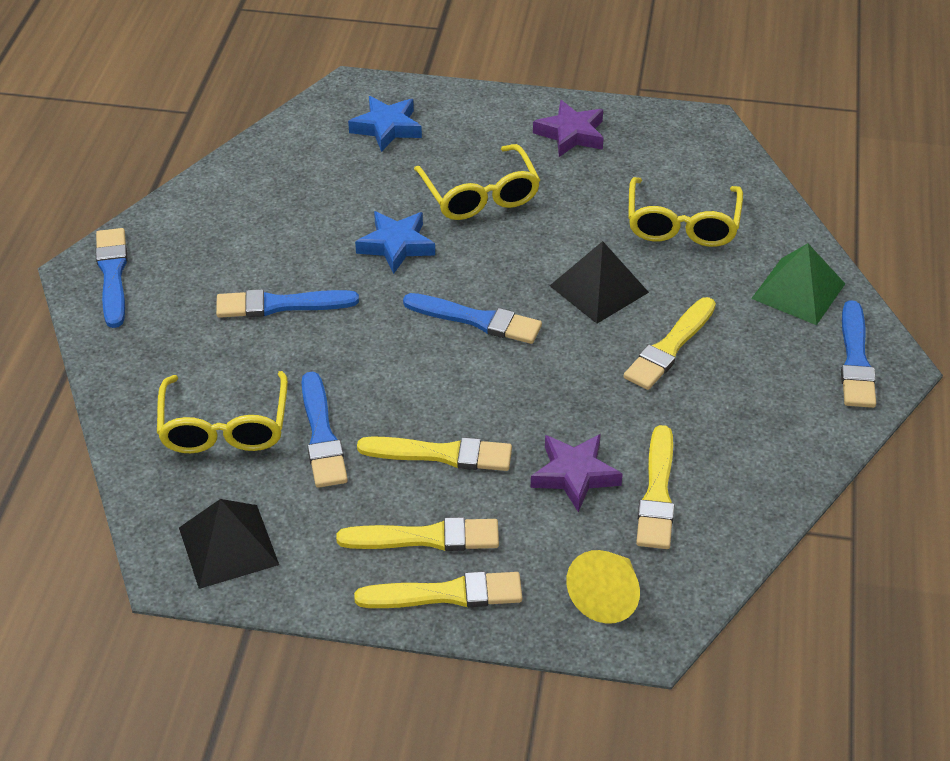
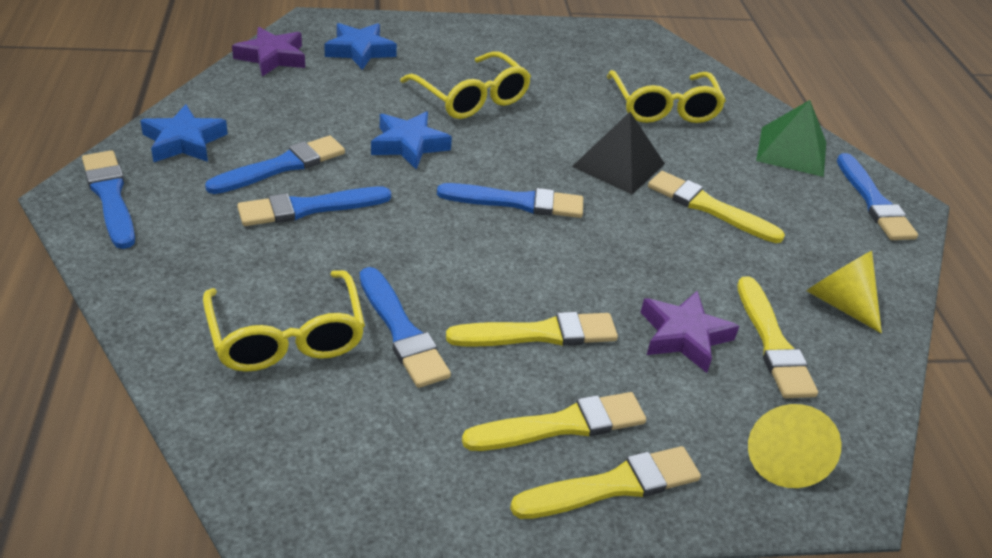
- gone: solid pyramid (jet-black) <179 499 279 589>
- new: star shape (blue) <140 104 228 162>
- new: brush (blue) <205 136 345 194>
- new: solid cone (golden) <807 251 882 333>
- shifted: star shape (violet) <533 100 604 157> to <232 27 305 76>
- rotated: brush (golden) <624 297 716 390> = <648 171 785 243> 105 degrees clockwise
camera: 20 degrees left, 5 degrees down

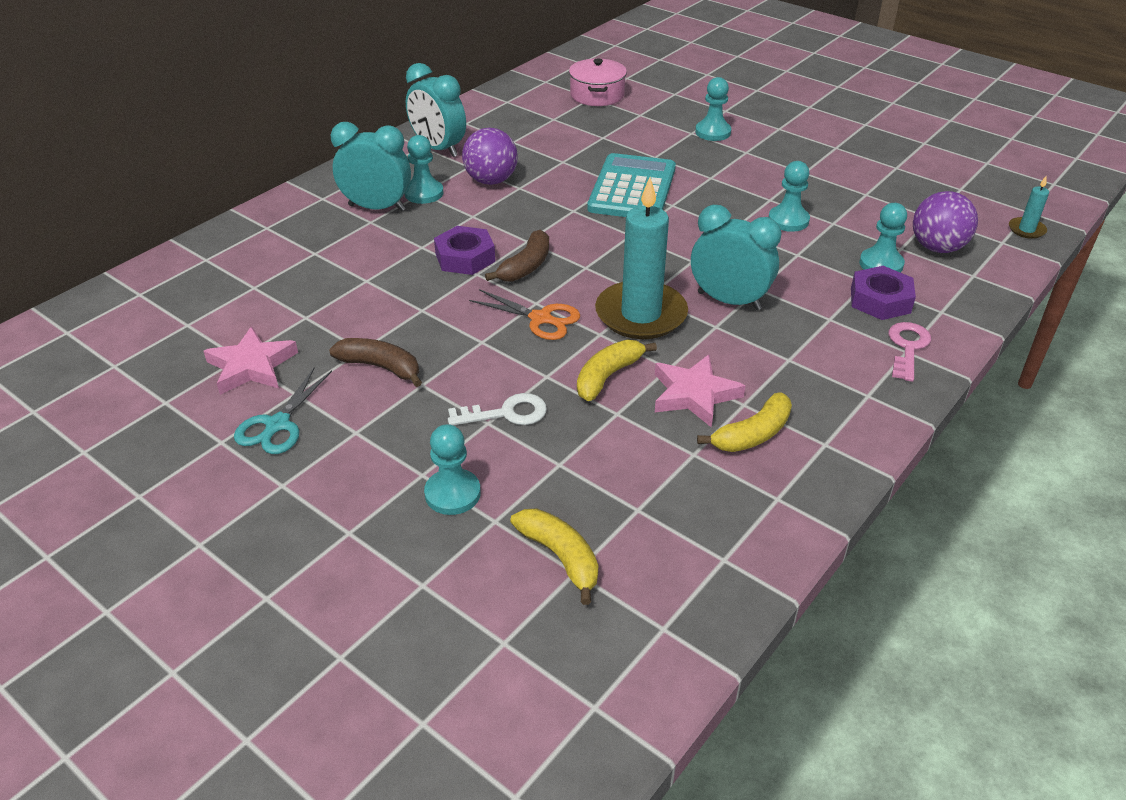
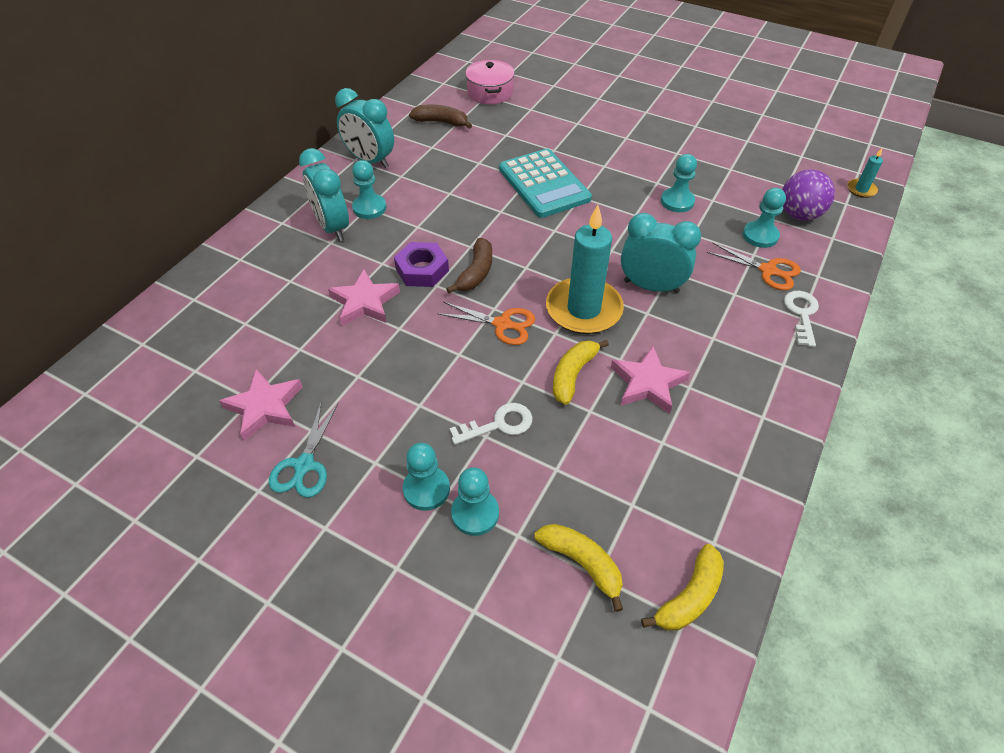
- gone: sphere (violet) <462 128 518 185>
- new: star shape (pink) <328 270 400 326>
- shifted: banana fruit (dark brown) <329 338 422 387> to <409 105 472 129>
- shifted: pawn (aqua) <695 77 731 141> to <403 443 450 511>
- shifted: banana fruit (golden) <697 392 792 452> to <641 544 724 630>
- swapped: nut (violet) <851 266 916 320> to shears (orange) <707 243 801 290>
- repainted: latchkey (pink) <888 322 931 382> to latchkey (snow-white) <784 291 819 347>
- rotated: alarm clock (aqua) <331 122 411 211> = <299 148 349 241> 120 degrees counterclockwise
- rotated: pocket calculator (aqua) <587 153 676 217> = <499 149 592 218> 150 degrees clockwise
camera: 10 degrees left, 10 degrees up

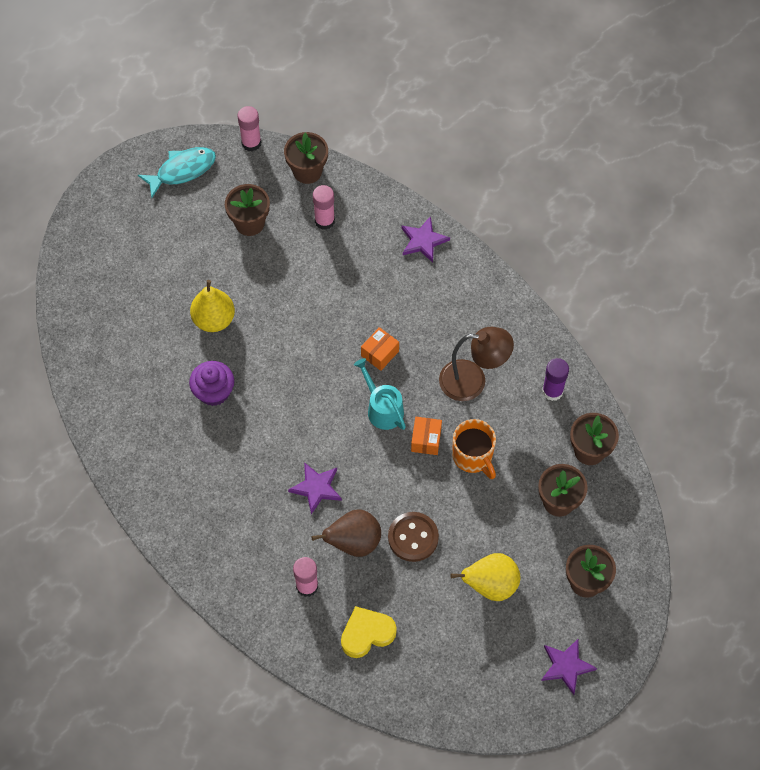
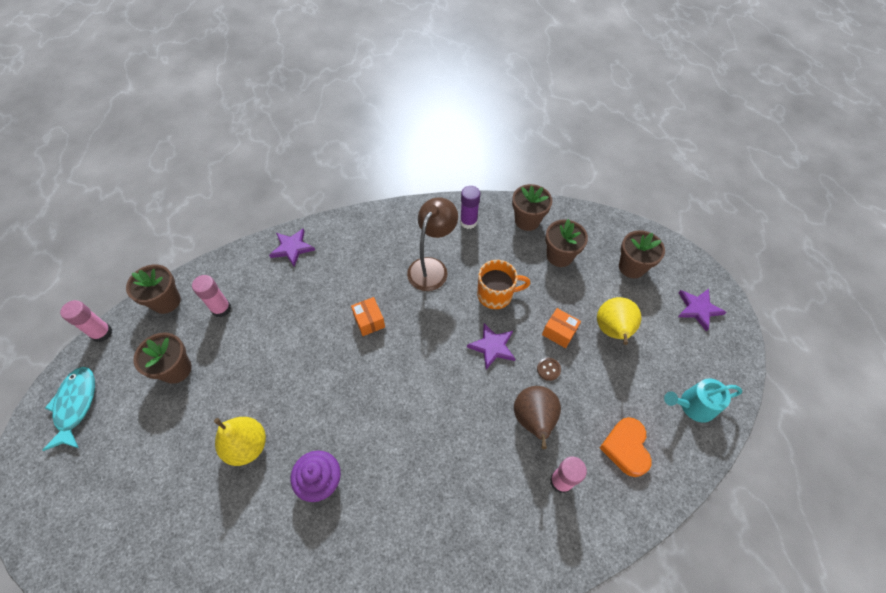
- shifted: star shape (violet) <288 462 342 514> to <467 323 515 370>
- shifted: sprinkling can (aqua) <354 358 406 430> to <664 379 742 423>
- shifted: parcel (orange) <411 417 442 455> to <542 308 581 348>
- repainted: heart (golden) <341 606 397 658> to heart (orange) <600 417 652 477>
- scaled: sewing button (dark brown) <388 512 439 562> = <537 358 561 381> x0.51
camera: 65 degrees left, 5 degrees down

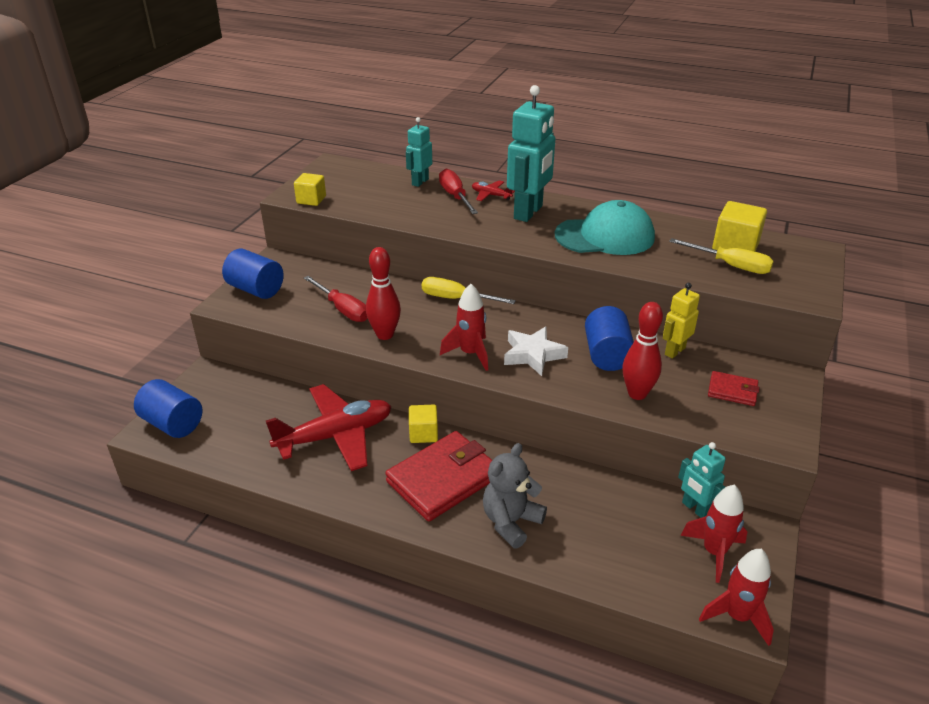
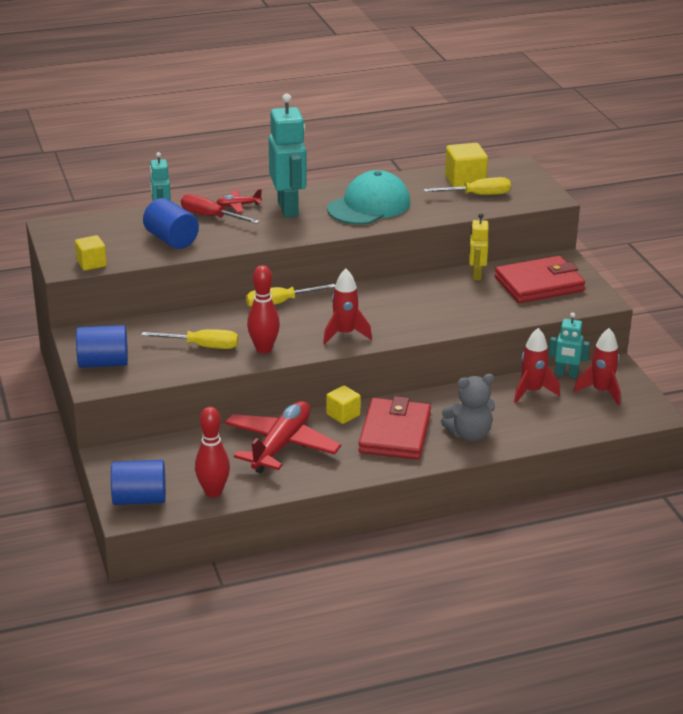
- gone: star shape (snow-white) <504 327 568 376>
- shifted: cylinder (blue) <585 306 634 371> to <143 198 199 249>
- shifted: bowling pin (crimson) <622 302 663 400> to <195 407 230 498>
- shifted: spaceship (crimson) <699 549 774 646> to <514 328 560 403>
- repainted: screwdriver (crimson) <304 276 367 322> to screwdriver (golden) <141 329 238 349>
- rotated: stuffed bear (grey) <483 443 547 548> = <441 374 495 441> 105 degrees counterclockwise
- scaled: billfold (crimson) <708 371 760 406> = <495 256 585 303> x2.01
camera: 40 degrees left, 5 degrees down

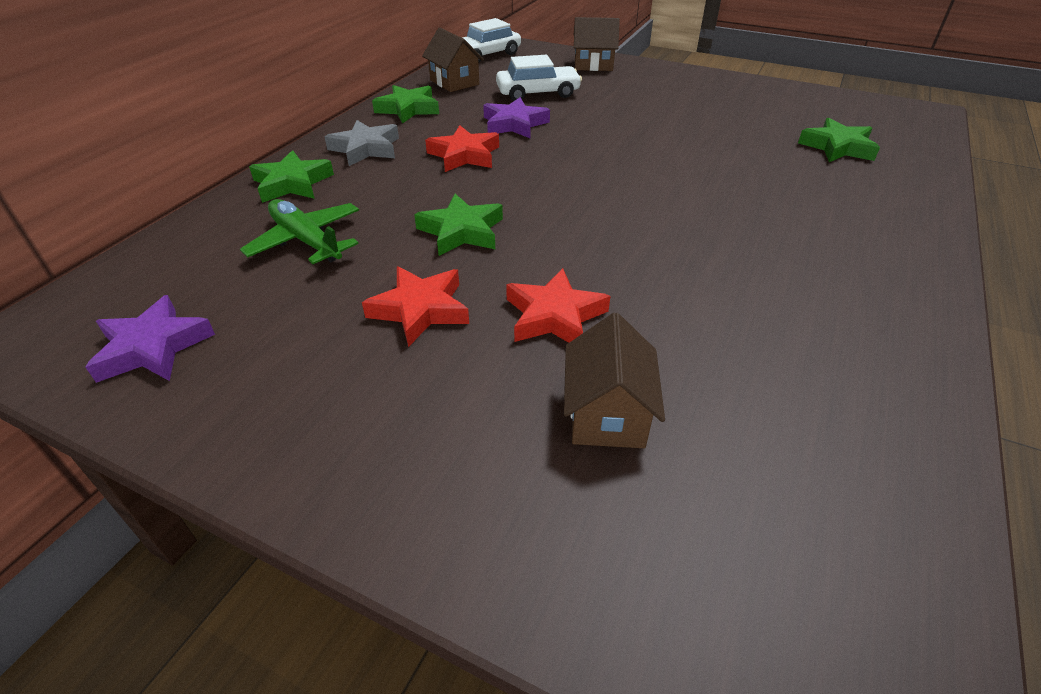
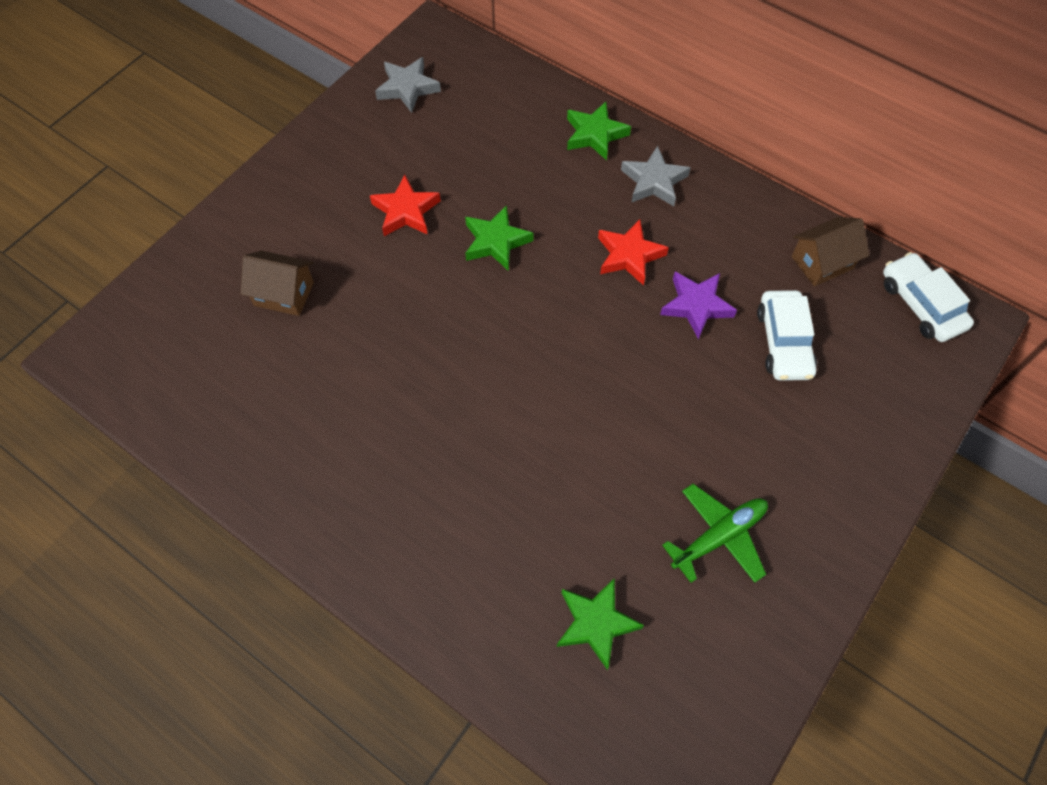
- gone: star shape (emerald) <372 85 439 124>
- gone: star shape (crimson) <506 268 610 343>
- gone: cottage (dark brown) <574 17 620 71>
- shifted: aeroplane (emerald) <240 199 359 264> to <662 484 768 583>
- repainted: star shape (violet) <86 295 215 383> to star shape (grey) <375 57 441 113>
camera: 100 degrees right, 20 degrees up

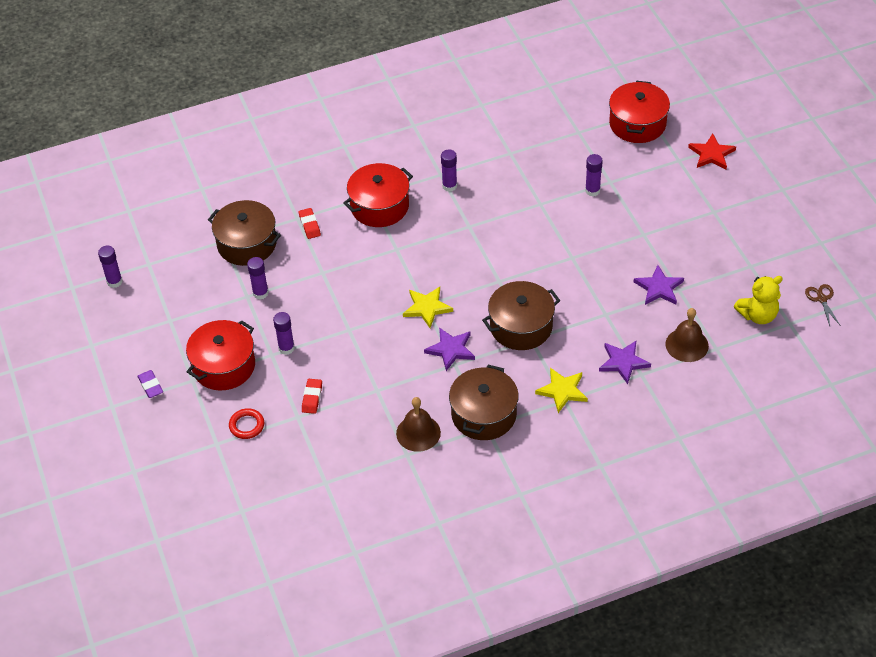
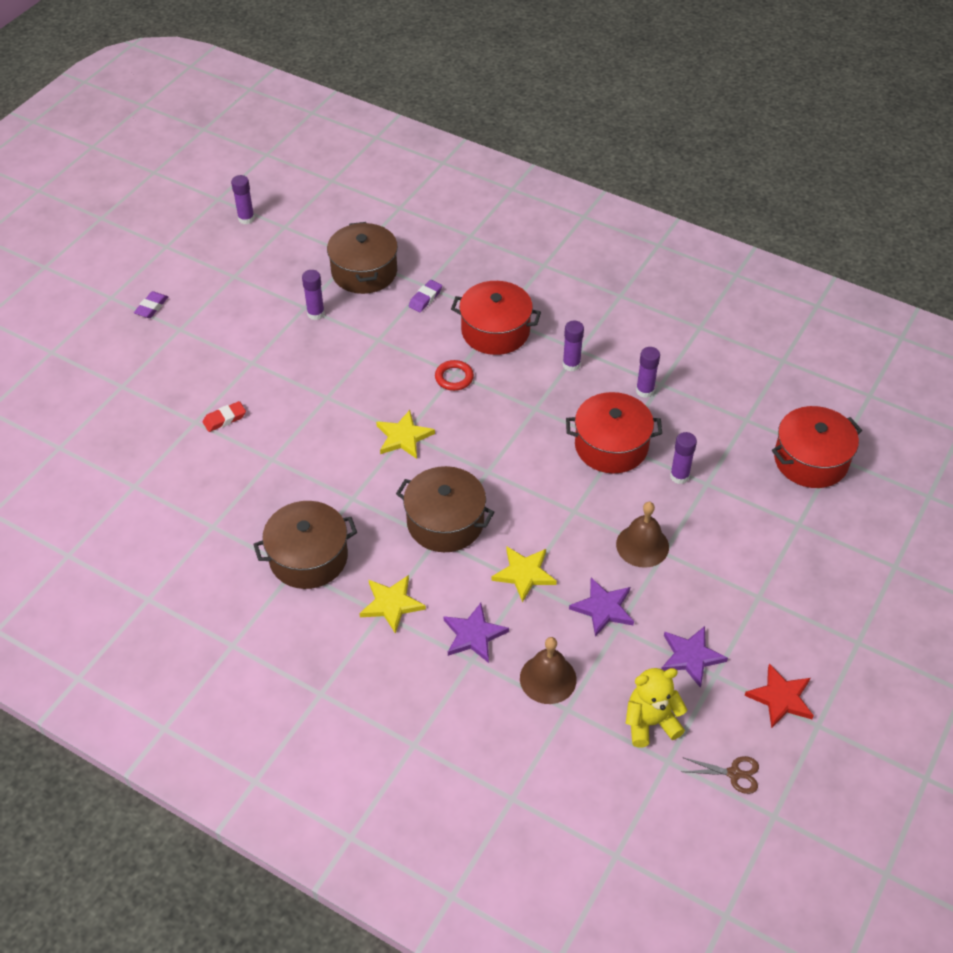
- new: star shape (golden) <491 547 557 603>
- shifted: pot (crimson) <186 320 255 390> to <566 392 662 474>
- shifted: torus (crimson) <229 408 264 439> to <435 360 474 391>
- shifted: glue stick (violet) <273 312 295 355> to <636 347 660 398>
- shifted: bell (dark brown) <396 397 441 452> to <616 502 669 568>
- shifted: star shape (violet) <424 327 475 371> to <661 626 728 688>
- shifted: star shape (crimson) <688 133 736 169> to <744 664 814 728>
- repainted: pencil eraser (crimson) <299 208 321 239> to pencil eraser (violet) <409 280 442 312>
- rotated: stuffed bear (golden) <734 276 783 324> = <626 668 687 747> 135 degrees clockwise
- rotated: shears (dark brown) <805 284 840 326> = <682 756 759 794> 60 degrees clockwise
camera: 50 degrees right, 0 degrees up

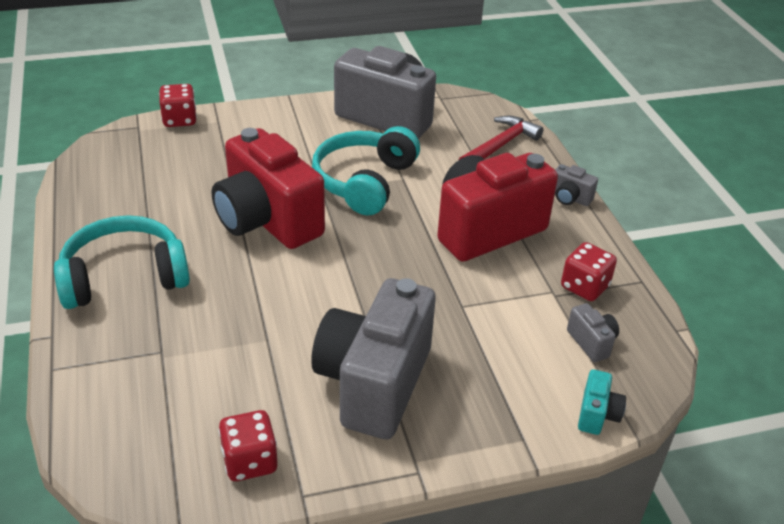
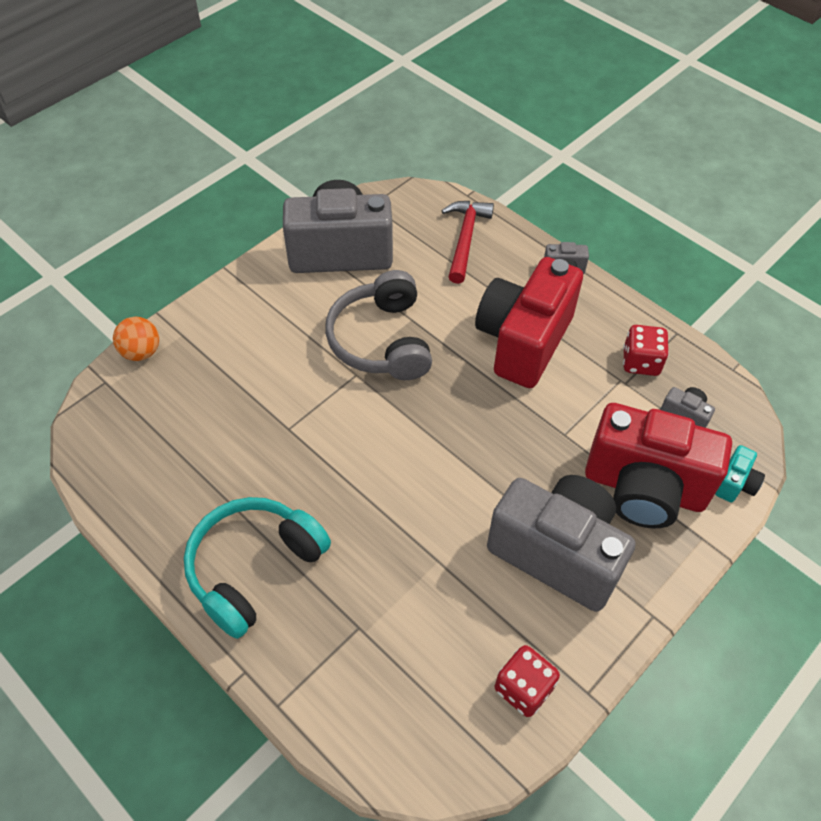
- shifted: compact camera (crimson) <212 128 325 249> to <585 403 732 528>
- swapped: die (crimson) <159 84 197 127> to sphere (orange) <113 317 159 361>
- repainted: over-ear headphones (aqua) <312 126 420 215> to over-ear headphones (grey) <325 270 432 380>
- rotated: compact camera (grey) <311 278 436 439> = <487 475 636 612> 135 degrees clockwise
- rotated: compact camera (aqua) <578 369 626 435> = <715 445 765 503> 45 degrees clockwise
camera: 30 degrees left, 15 degrees up

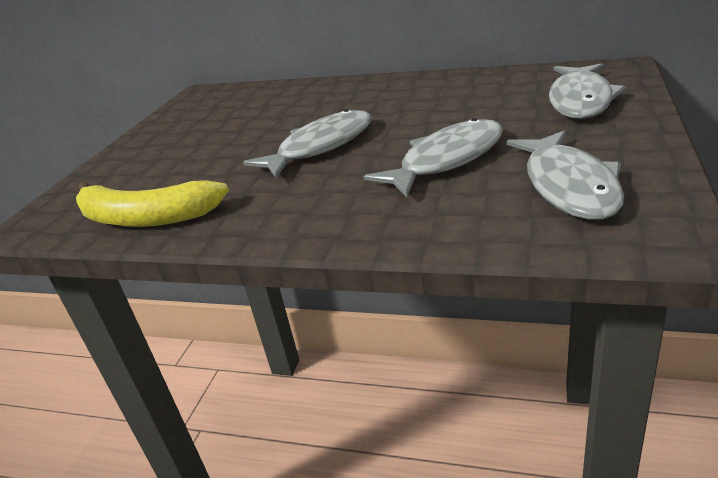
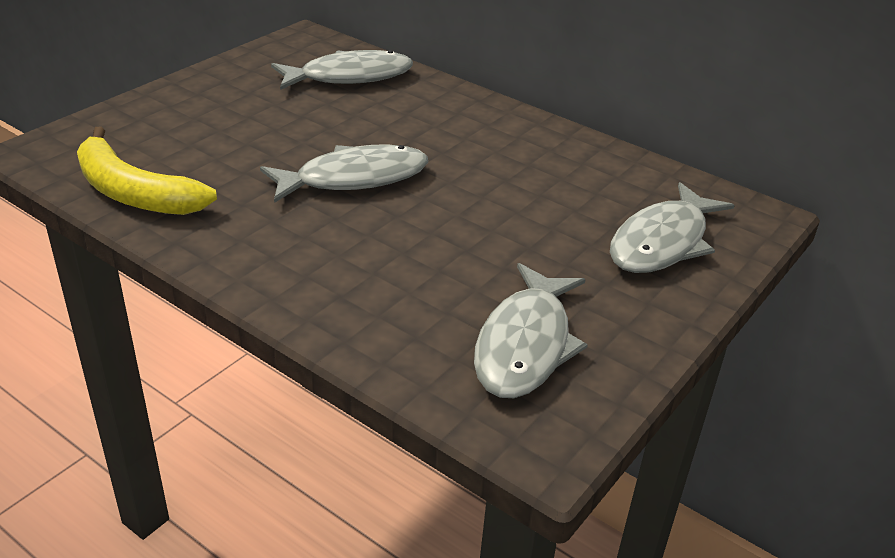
- shifted: fish figure (grey) <364 118 503 197> to <271 50 413 90>
camera: 15 degrees right, 5 degrees up

